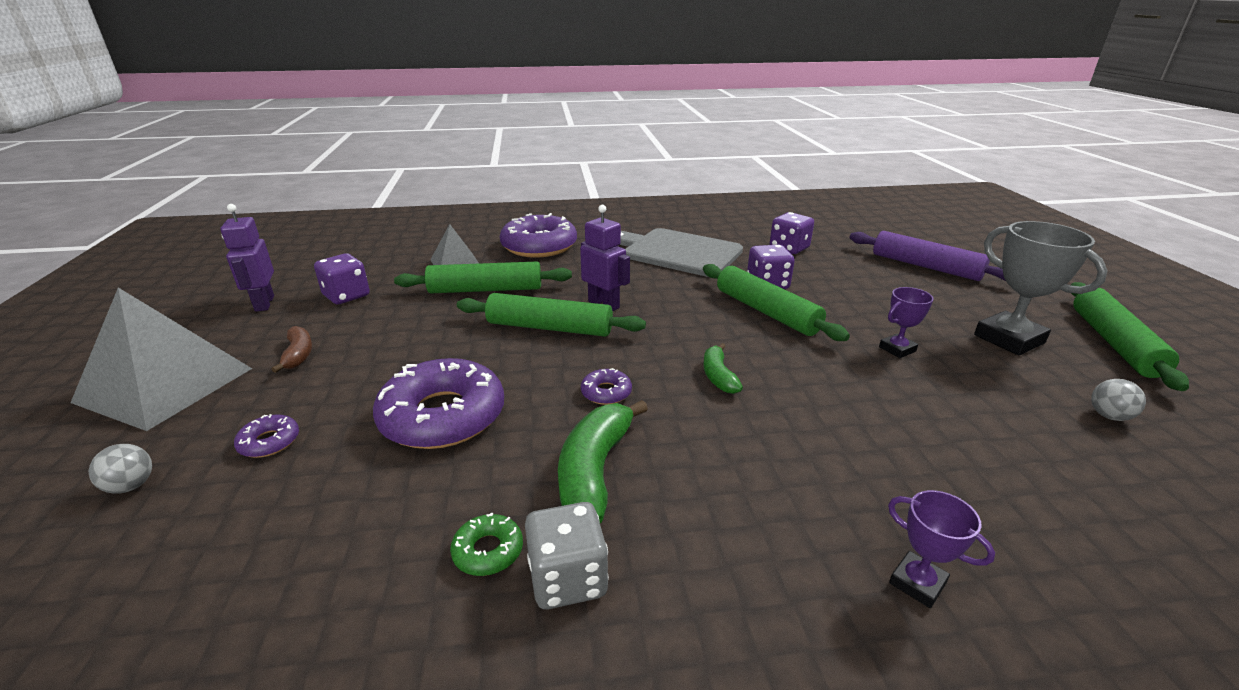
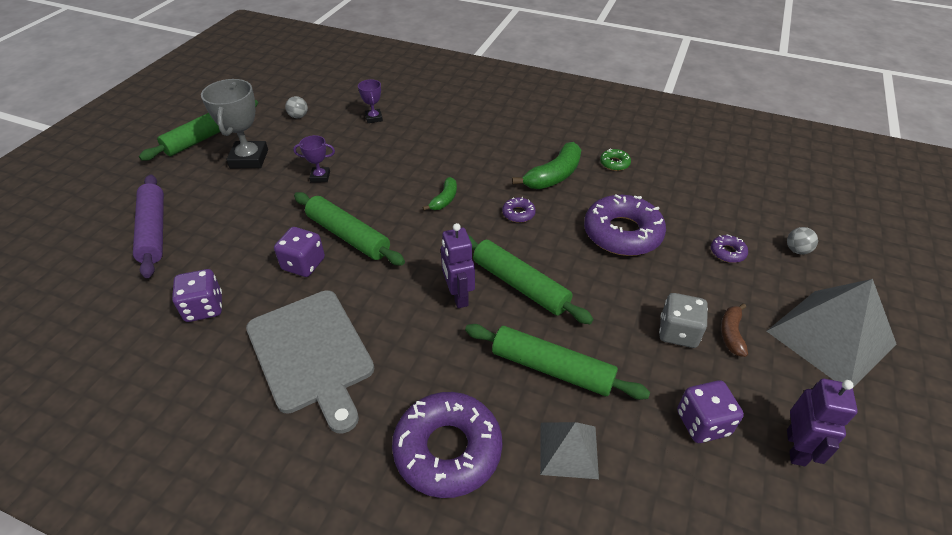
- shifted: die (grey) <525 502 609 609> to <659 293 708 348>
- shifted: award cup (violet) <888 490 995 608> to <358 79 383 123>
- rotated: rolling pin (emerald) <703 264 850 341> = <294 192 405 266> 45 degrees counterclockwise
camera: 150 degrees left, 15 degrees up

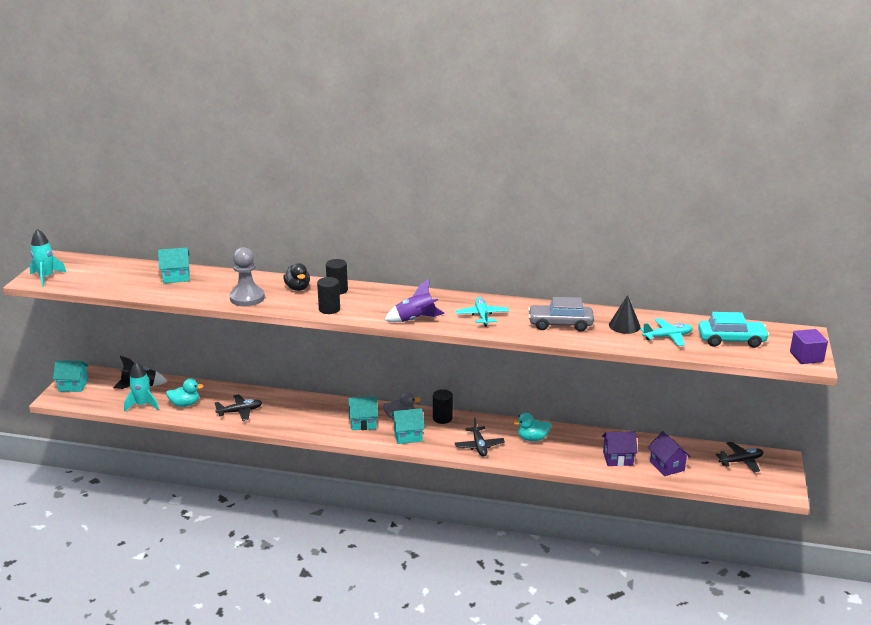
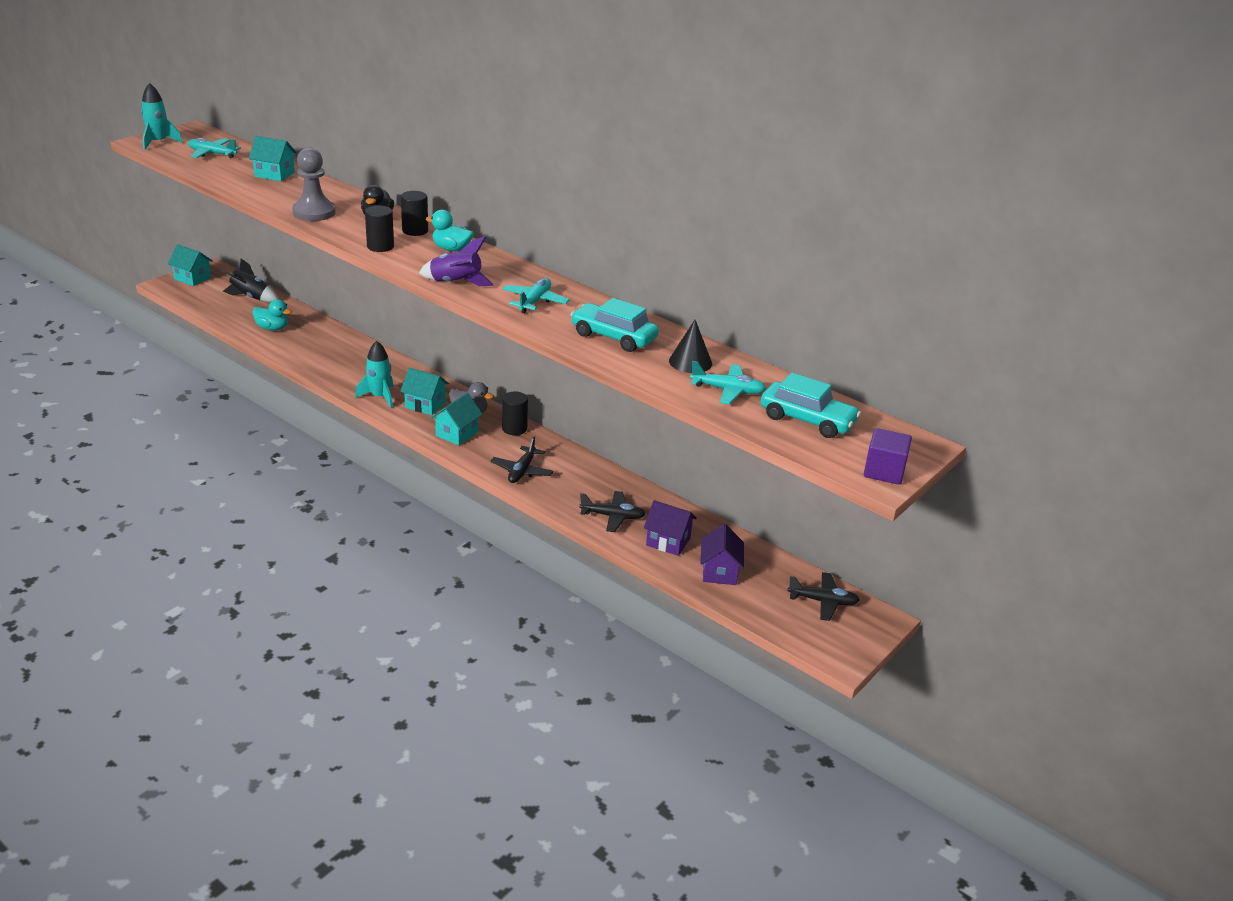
- new: aeroplane (aqua) <188 138 241 158>
- shifted: spaceship (aqua) <124 362 159 412> to <355 341 393 408>
- shifted: aeroplane (jet-black) <215 394 262 421> to <579 491 646 532>
- shifted: duck (aqua) <512 413 551 441> to <426 210 474 251>
- repainted: automobile (grey) <528 297 594 331> to automobile (aqua) <571 298 659 352>
- rotated: cottage (aqua) <392 408 425 444> = <431 393 483 446> 75 degrees counterclockwise
camera: 25 degrees right, 5 degrees up

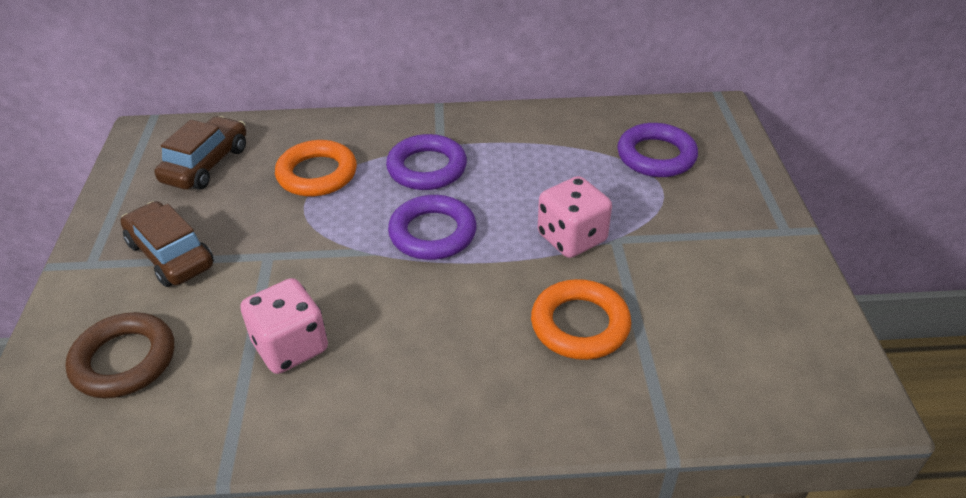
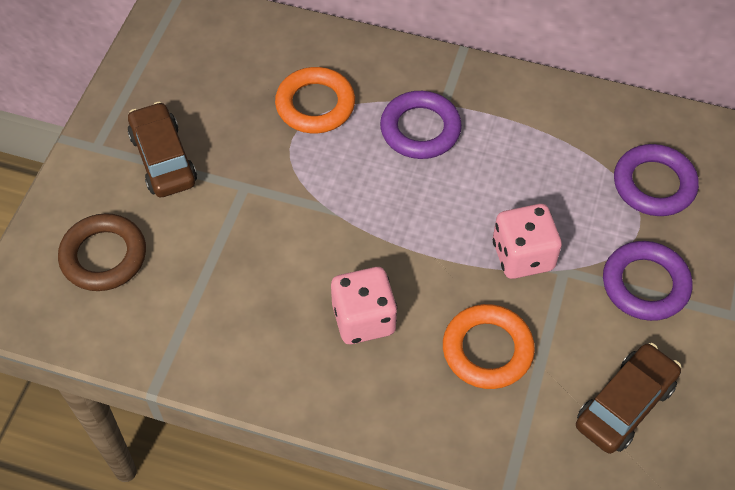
- shifted: automobile (dark brown) <154 116 246 190> to <576 343 682 454>
- shifted: die (pink) <240 278 328 374> to <331 267 397 344>
- shifted: torus (violet) <388 195 477 260> to <603 241 692 321>
camera: 20 degrees right, 15 degrees up

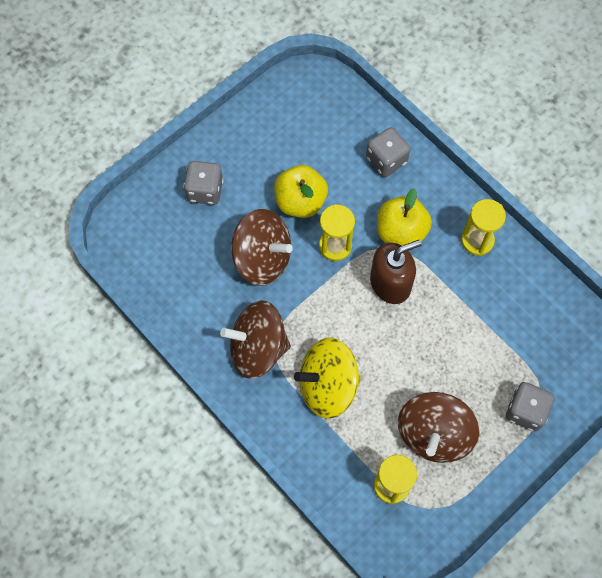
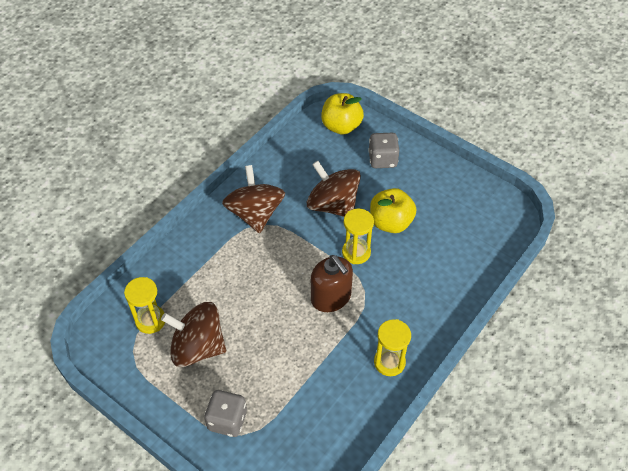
- gone: toy top (golden) <294 338 361 419>
- gone: die (grey) <366 127 410 177>
- shifted: toy apple (golden) <377 188 432 246> to <321 93 364 135>
- rotated: toy top (dark brown) <231 209 293 286> = <307 161 361 217> 120 degrees clockwise
camera: 80 degrees right, 15 degrees down

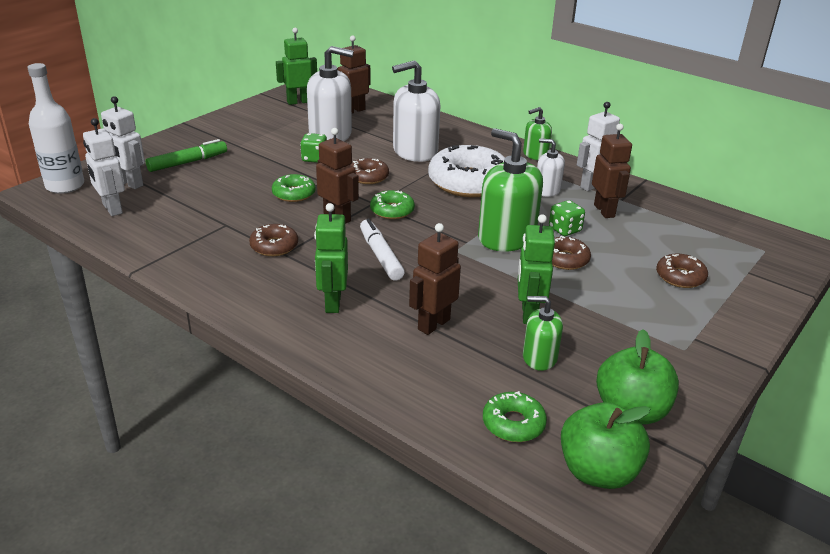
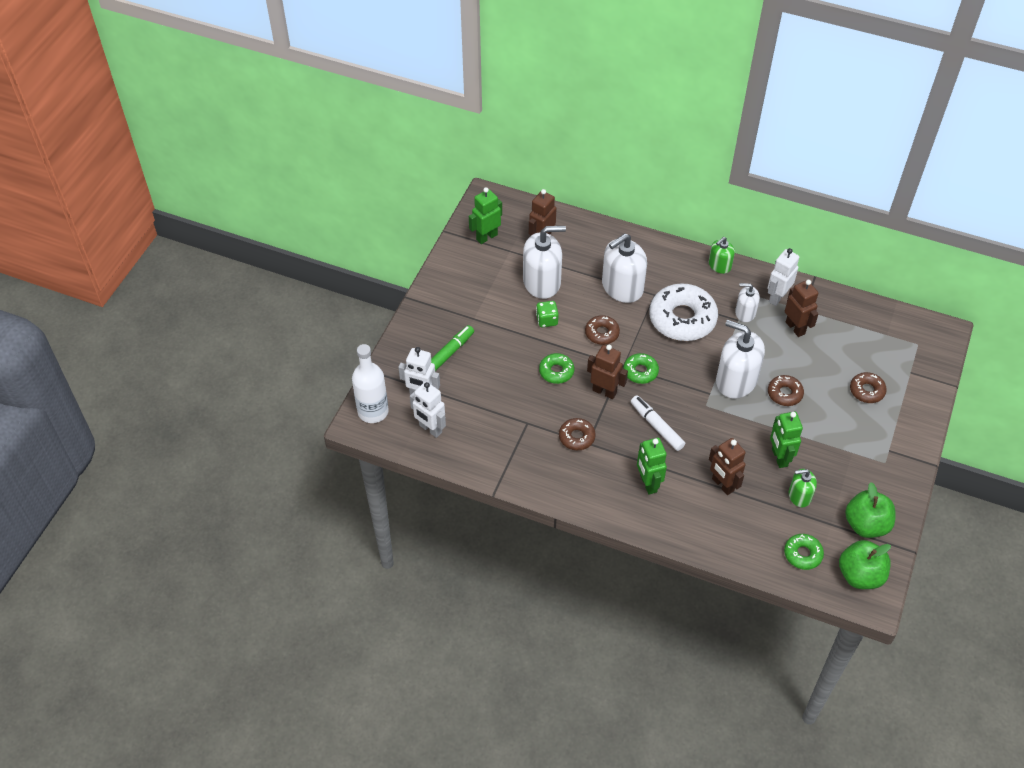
- gone: die (emerald) <549 200 585 236>
- repainted: soap dispenser (emerald) <478 128 543 252> to soap dispenser (snow-white) <716 320 765 399>
- rotated: toy robot (dark brown) <409 223 461 335> = <709 438 746 495> 60 degrees counterclockwise
camera: 15 degrees left, 20 degrees up

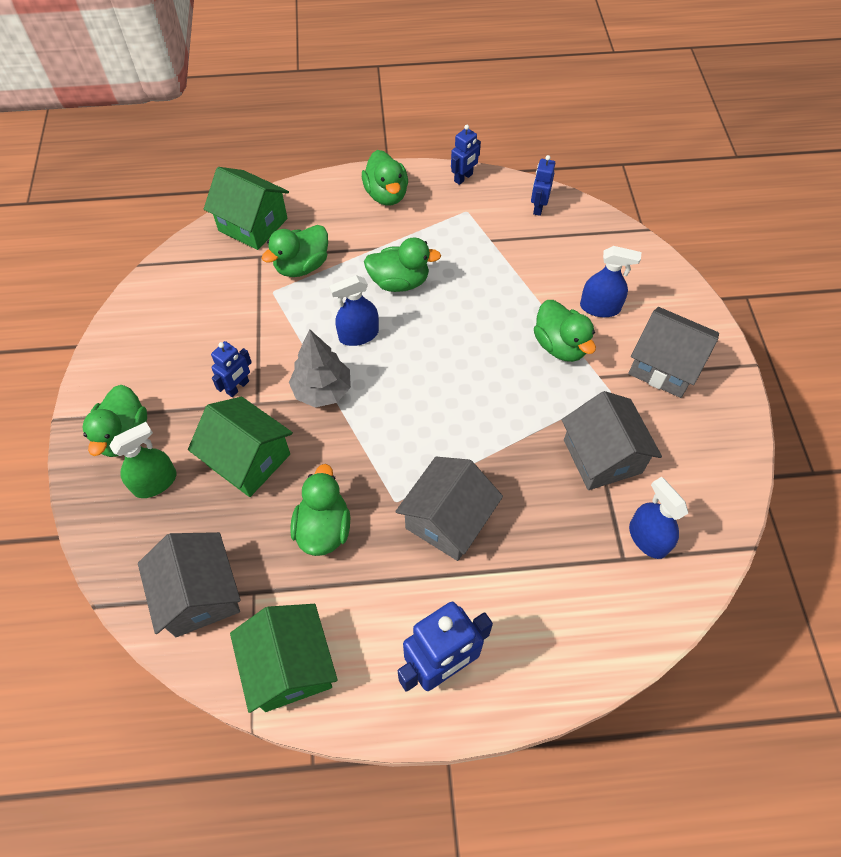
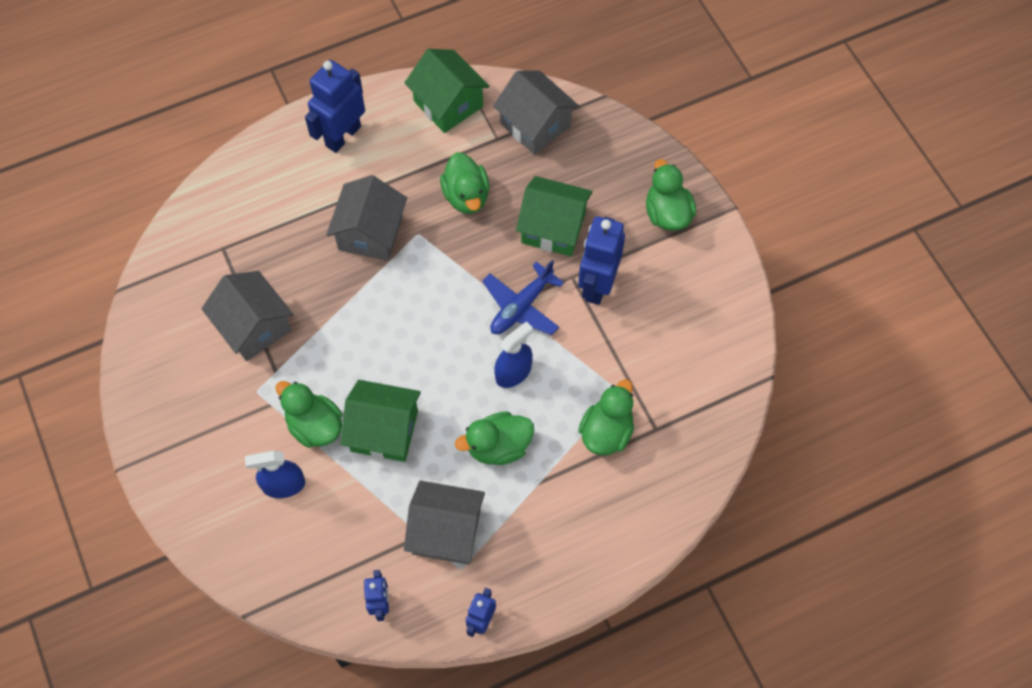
- gone: sprayer (emerald) <109 422 177 498>
- gone: duck (emerald) <362 150 408 206>
- gone: sprayer (blue) <629 477 688 559>
- shifted: cottage (emerald) <204 167 289 250> to <341 380 421 462>
- shifted: cottage (grey) <628 307 719 398> to <404 480 485 565>
- swapped: tree (grey) <289 329 351 408> to aeroplane (blue) <482 260 564 335>
- scaled: toy robot (blue) <211 341 252 397> = <578 216 625 305> x1.81
camera: 160 degrees right, 5 degrees up

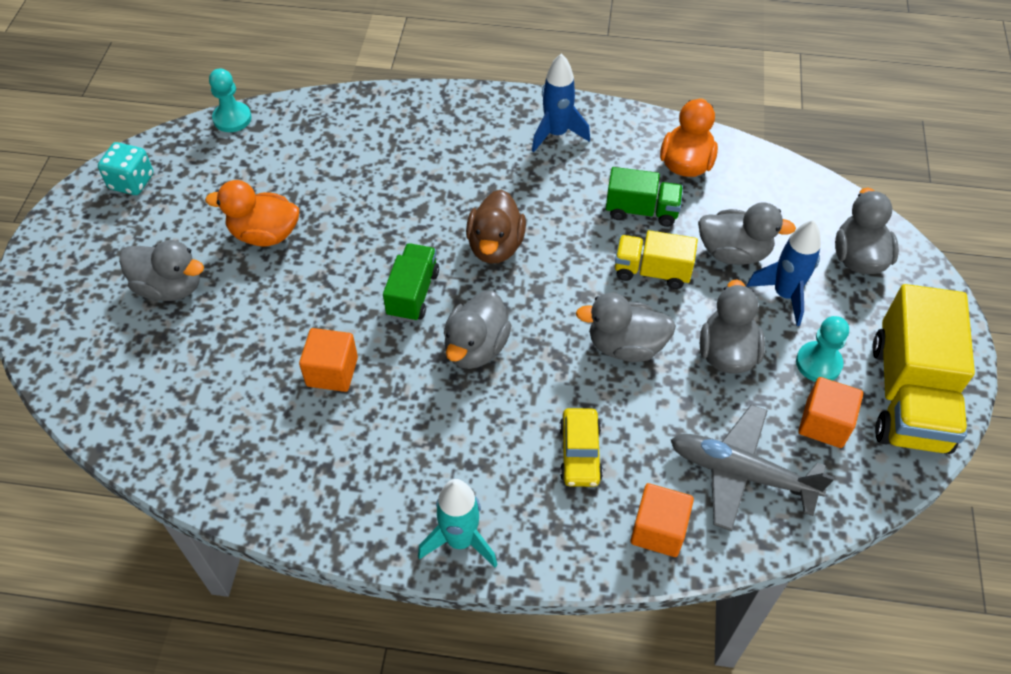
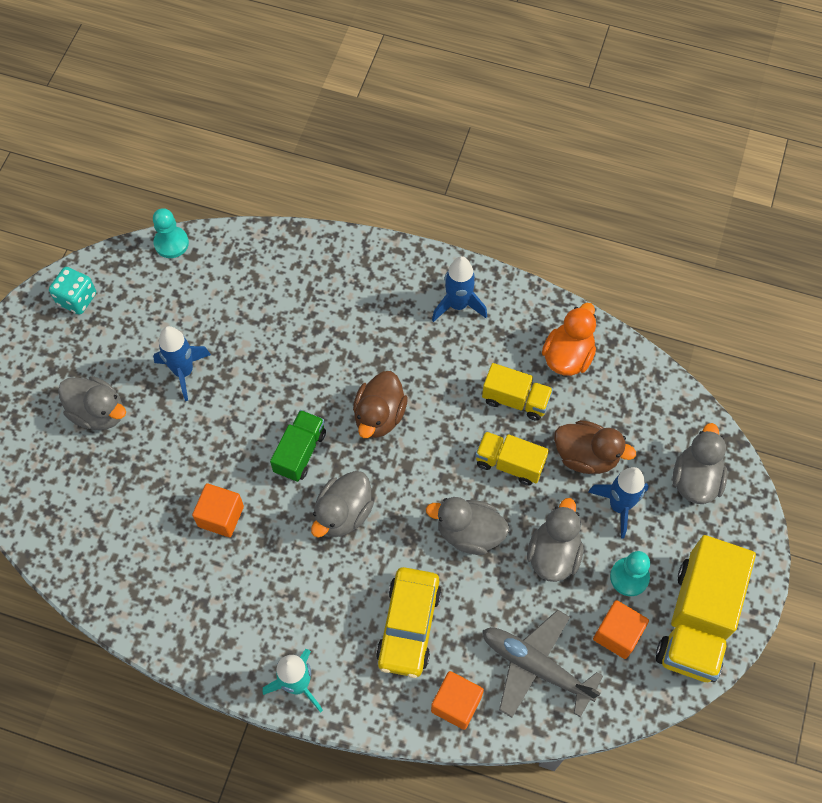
- swapped: duck (orange) <205 180 299 246> to spaceship (blue) <153 326 211 401>
- repainted: lorry (emerald) <606 167 683 227> to lorry (golden) <482 363 553 421>
- repainted: duck (grey) <698 203 796 265> to duck (dark brown) <554 420 636 474>
- scaled: automobile (golden) <559 408 603 487> = <376 567 442 678> x1.52
camera: 10 degrees right, 10 degrees up

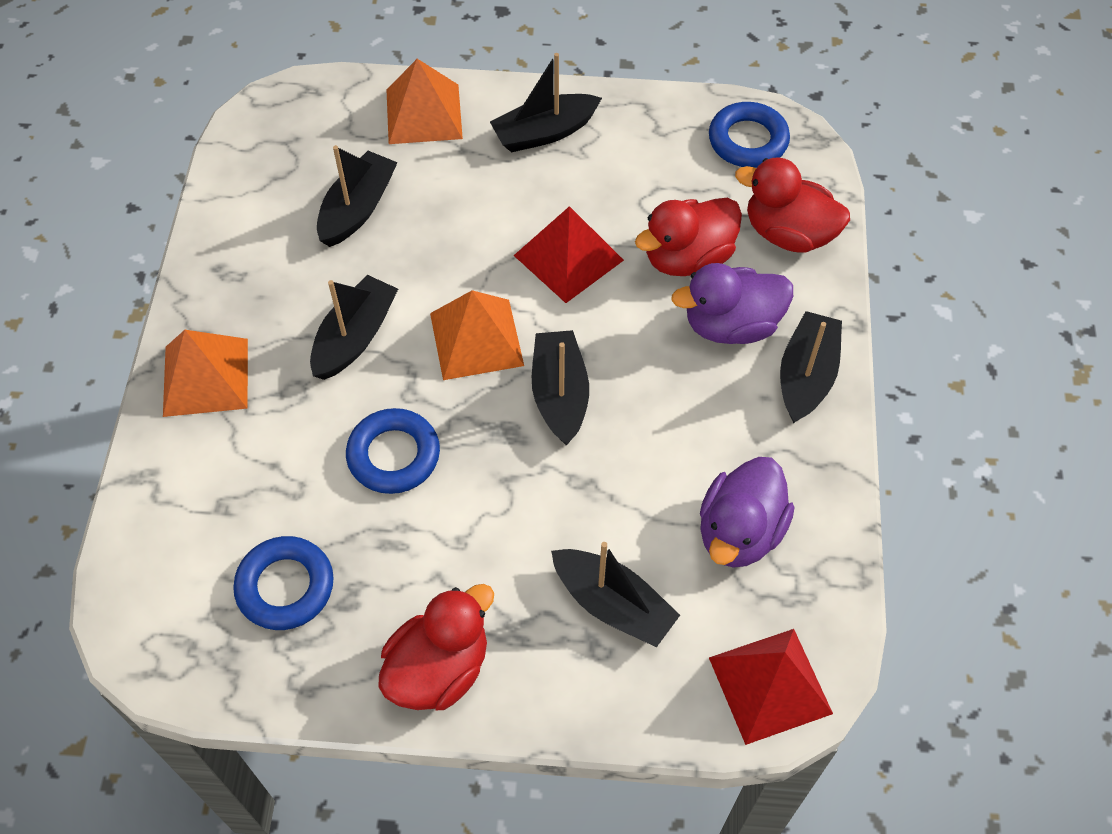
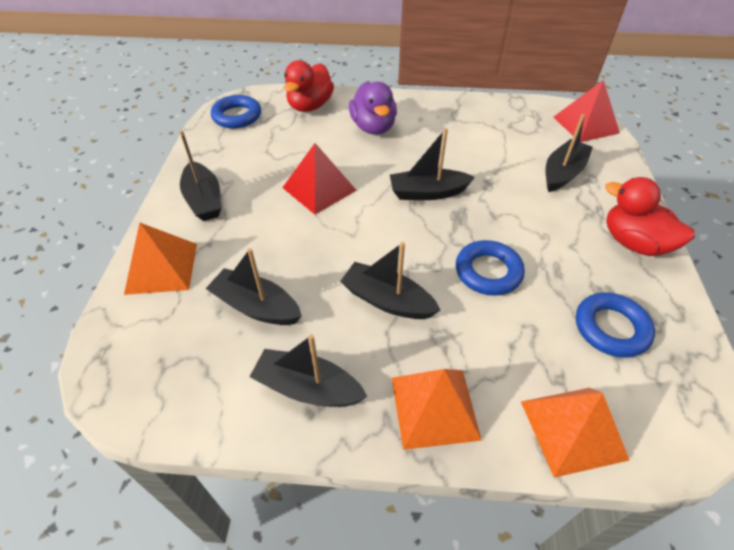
- gone: duck (crimson) <635 198 742 276>
- gone: duck (violet) <700 457 795 568>
- shifted: solid pyramid (orange) <430 290 524 380> to <521 388 629 478>
- shifted: toy boat (jet-black) <780 311 842 423> to <250 335 368 407>
camera: 90 degrees left, 10 degrees down

